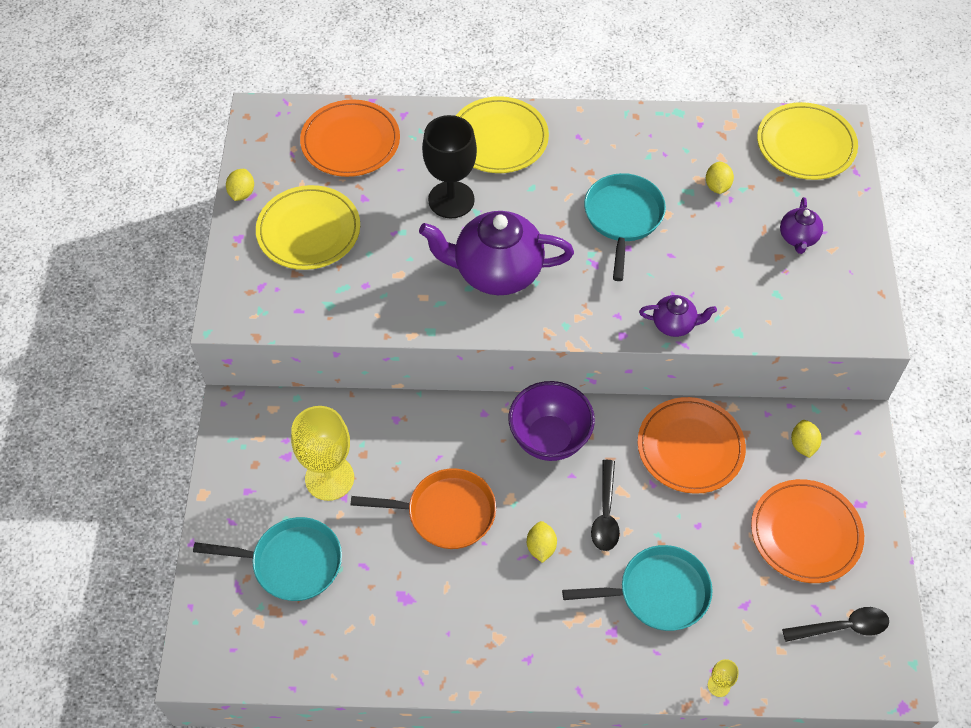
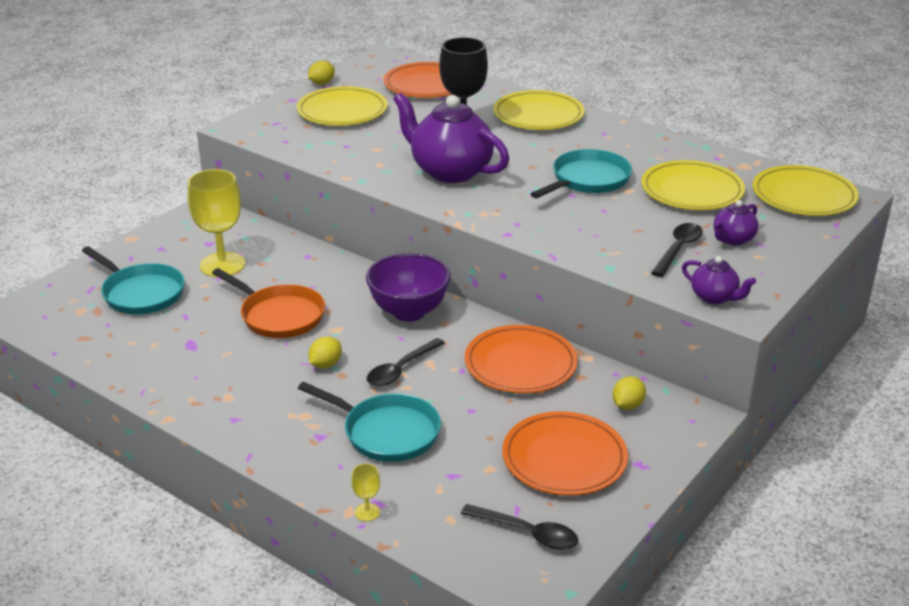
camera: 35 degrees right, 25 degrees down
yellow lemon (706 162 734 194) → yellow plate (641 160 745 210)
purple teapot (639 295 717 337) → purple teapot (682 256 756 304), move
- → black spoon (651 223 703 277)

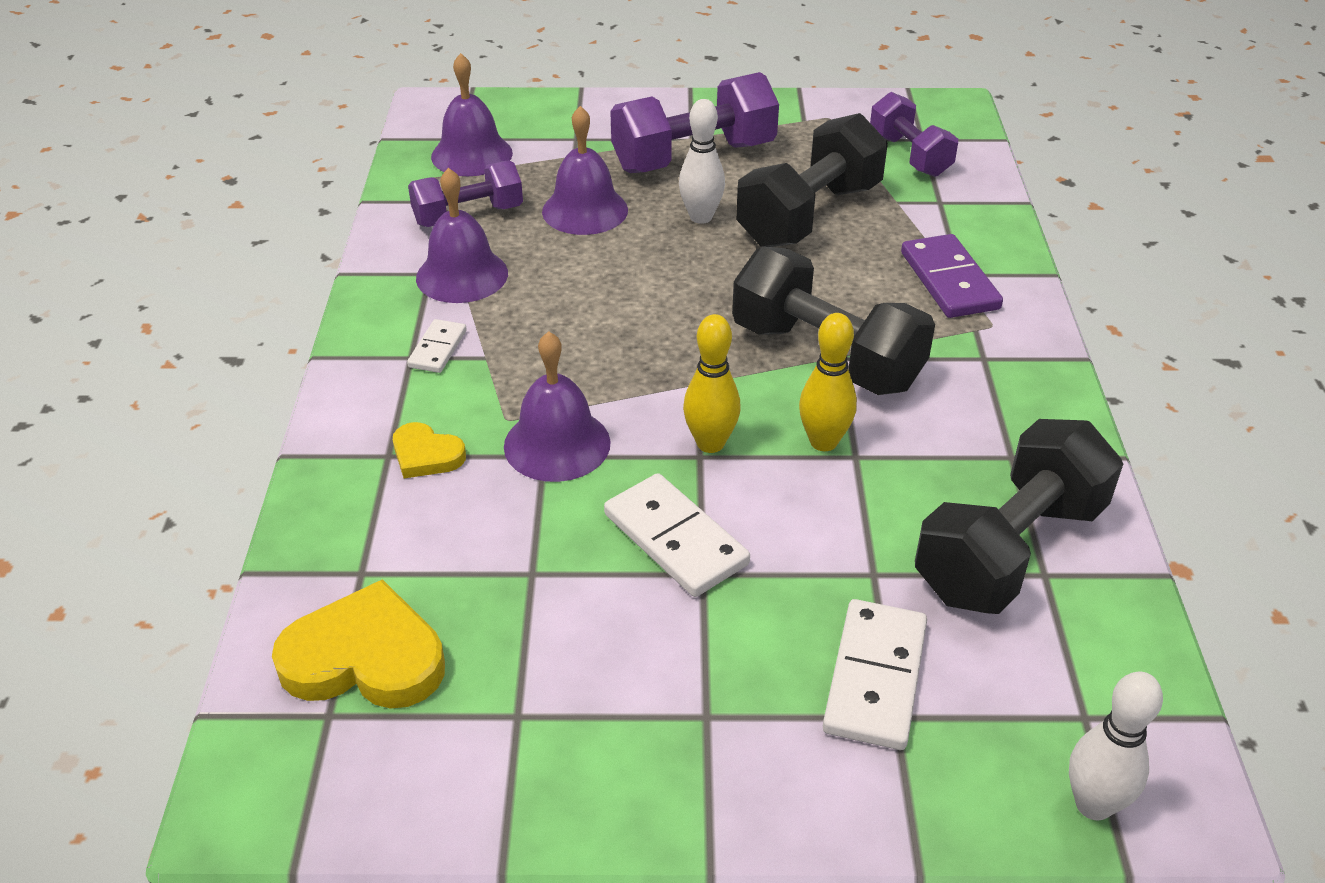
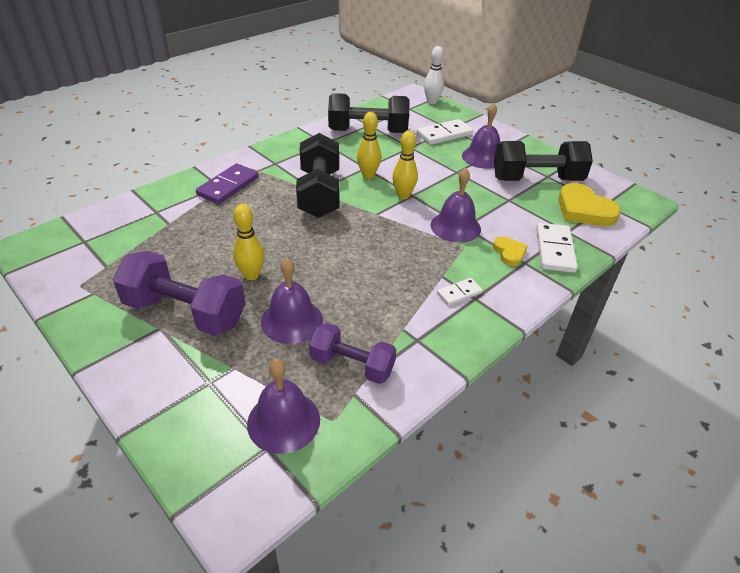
camera: 135 degrees left, 0 degrees up
purple dumbbell (870 92 958 177) → -
white bowling pin (679 99 725 224) → yellow bowling pin (233 204 264 280)
black dumbbell (736 113 888 247) → black dumbbell (494 141 593 181), move
purple bell (416 168 508 303) → purple bell (462 103 500 169), move
white domino (604 473 750 597) → white domino (536 223 578 273), move

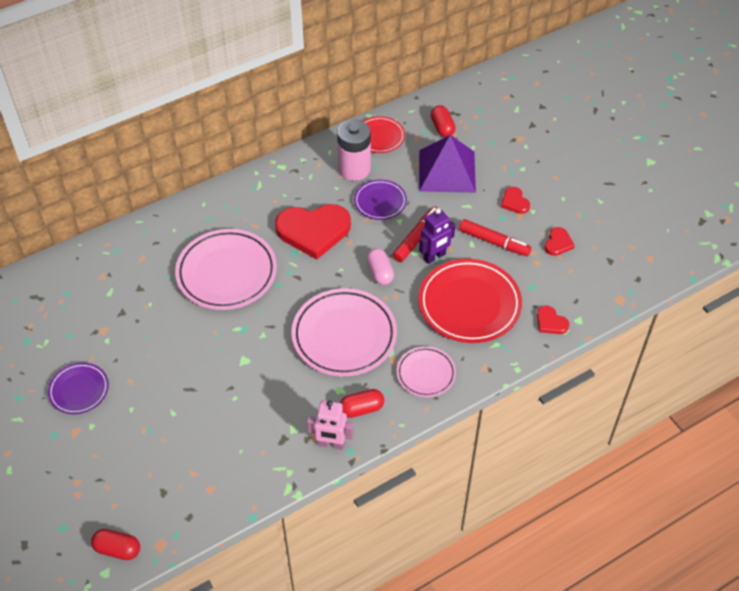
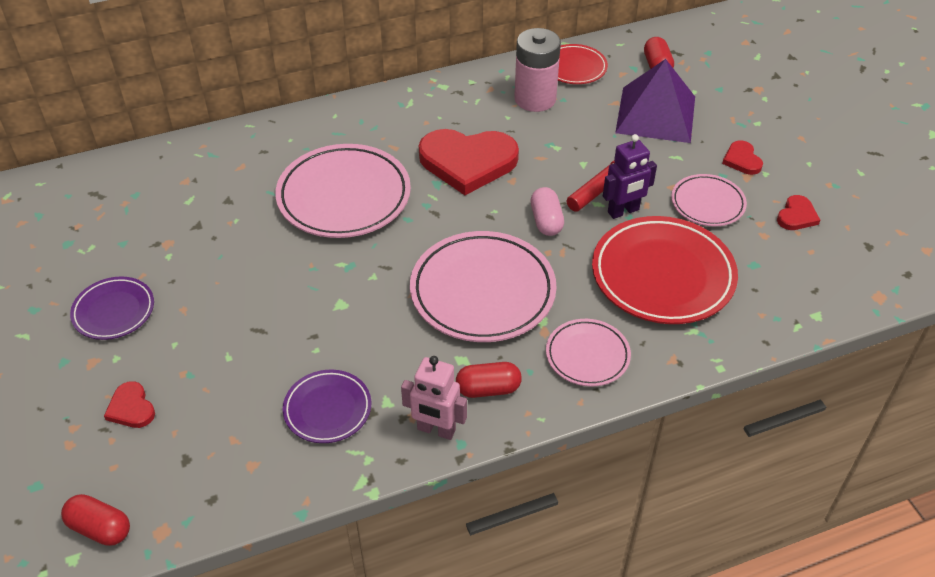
camera: 10 degrees right, 5 degrees down
purple plate (354 180 407 220) → purple plate (283 370 371 443), move
red marker (459 219 531 256) → pink plate (671 174 747 226)
red heart (537 305 569 334) → red heart (104 381 155 428), move

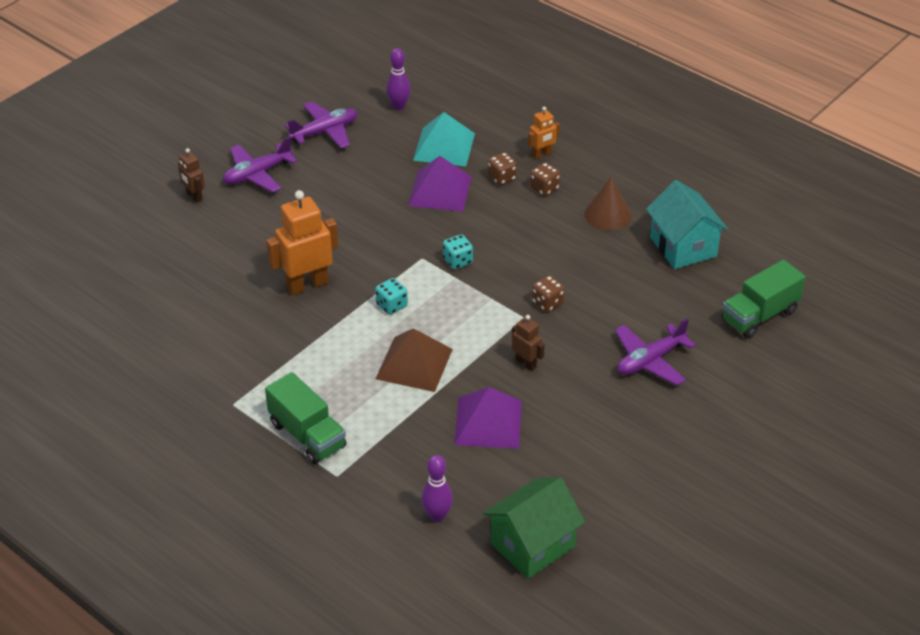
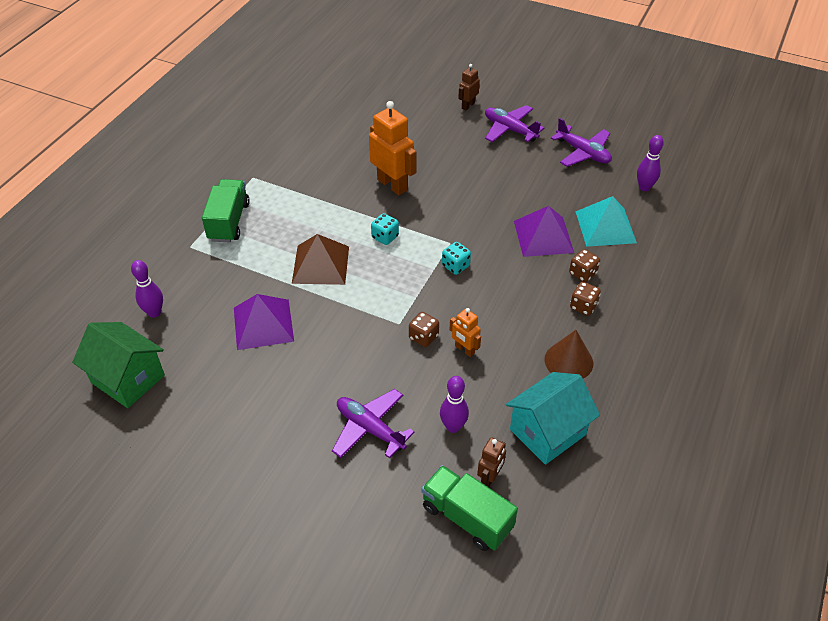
camera: 75 degrees right, 5 degrees up
orange robot (528 106 560 159) → orange robot (449 308 481 357), move
brown robot (512 315 545 371) → brown robot (477 437 506 487), move
green truck (265 372 346 464) → green truck (202 179 250 243), 150 degrees clockwise
- → purple bowling pin (440 376 469 433)

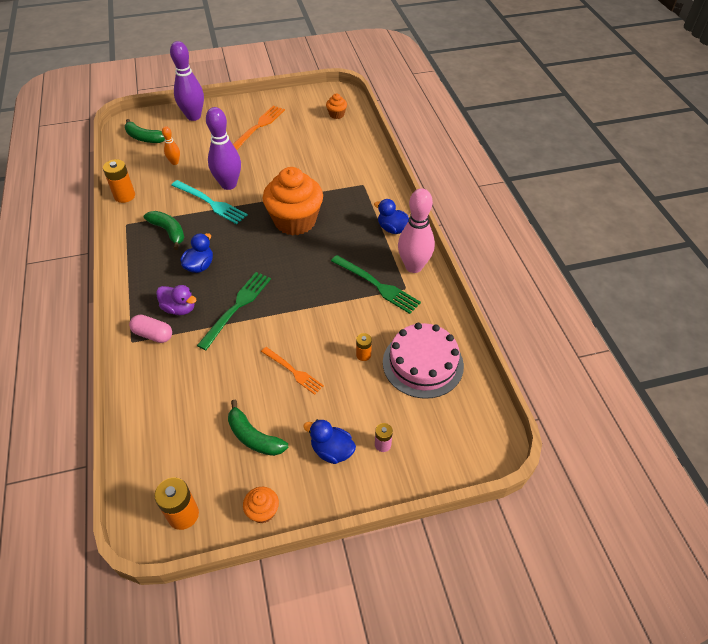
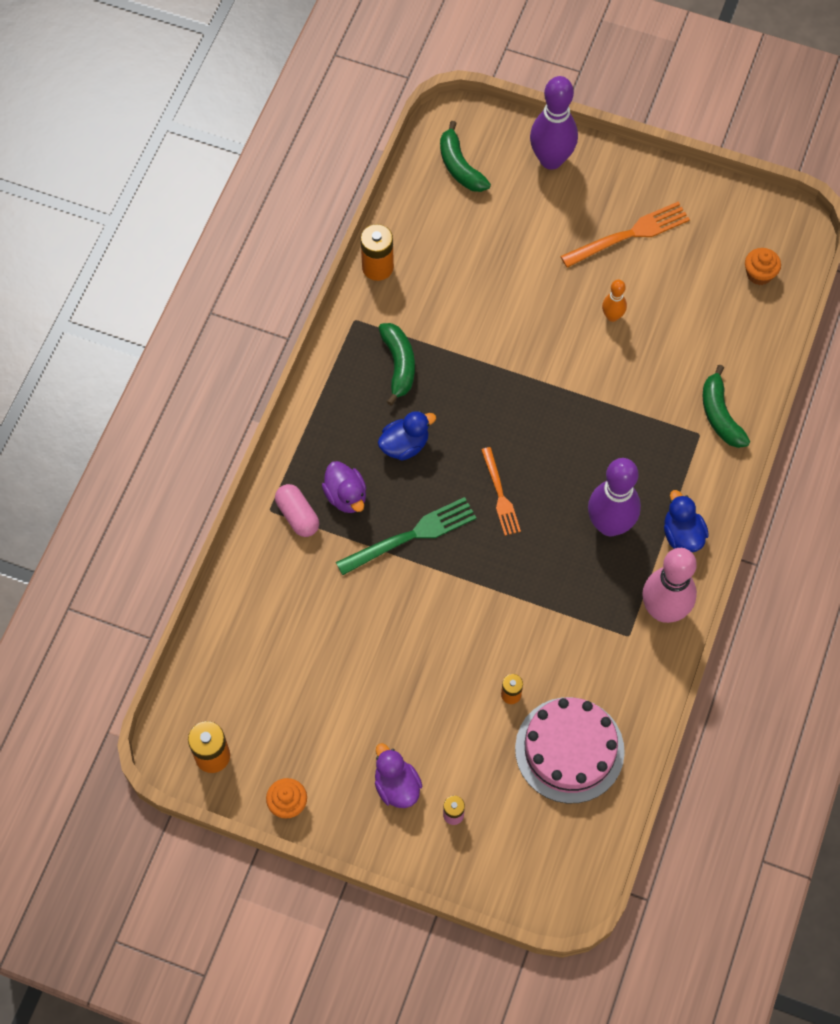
camera: 35 degrees right, 15 degrees up
purple bowling pin (206 107 241 190) → purple bowling pin (588 458 641 536), move
orange bowling pin (162 126 180 165) → orange bowling pin (602 280 627 322), move
orange cupcake (263 167 323 236) → -
turquoise fork (171 180 248 224) → -
green fork (331 255 421 314) → -
orange fork (261 347 324 395) → orange fork (481 447 521 536), move
green banana (228 400 288 456) → green banana (703 365 750 448), move
blue duck (303 419 356 464) → purple duck (375 743 422 808)

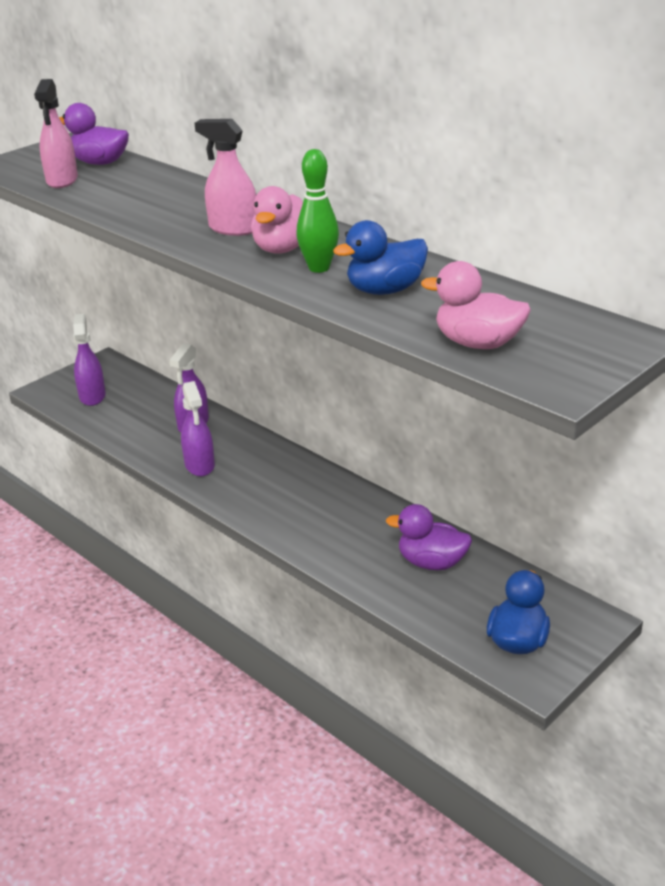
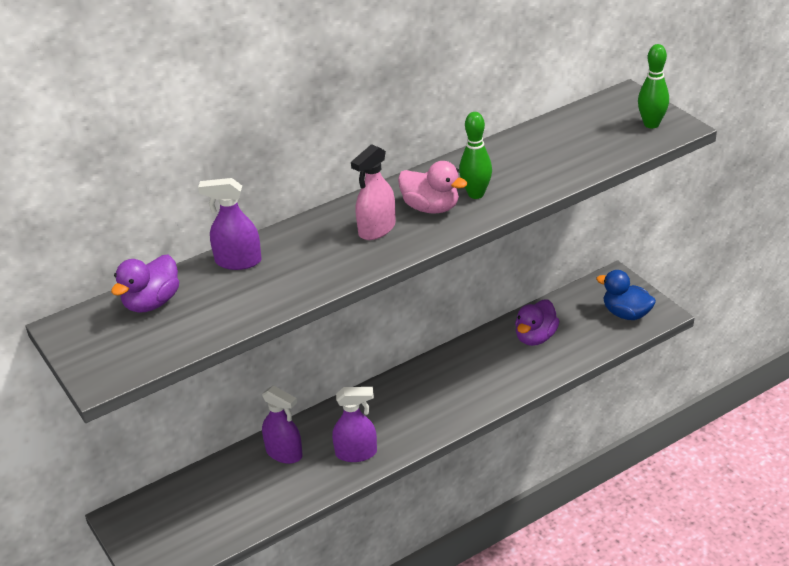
camera: 75 degrees left, 5 degrees up
pink spray bottle (34 79 78 188) → -
blue duck (333 220 428 295) → -
pink duck (421 261 531 349) → -
purple spray bottle (73 314 106 406) → purple spray bottle (198 178 262 270), move
- → green bowling pin (638 44 669 128)

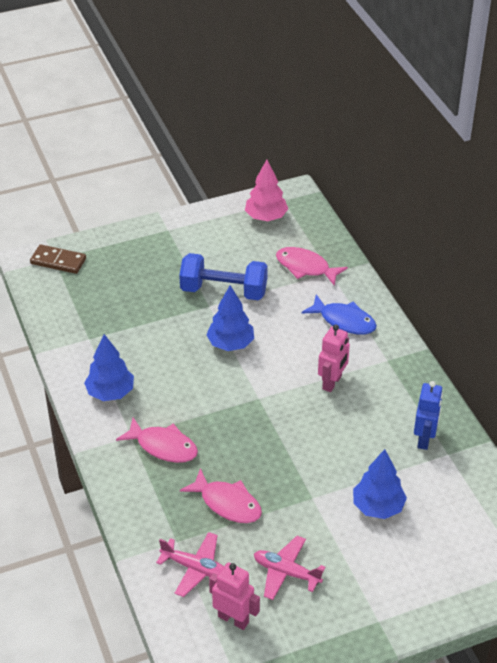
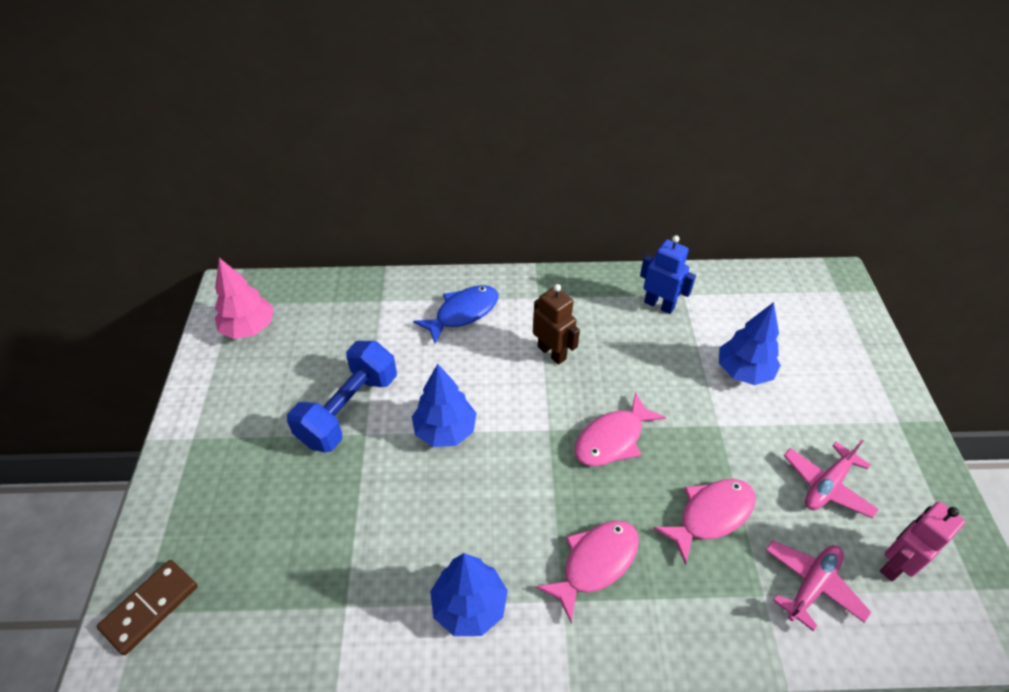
camera: 70 degrees left, 5 degrees up
pink fish (276 247 348 286) → pink fish (575 392 666 466), move
pink robot (318 324 350 392) → brown robot (533 284 580 365)

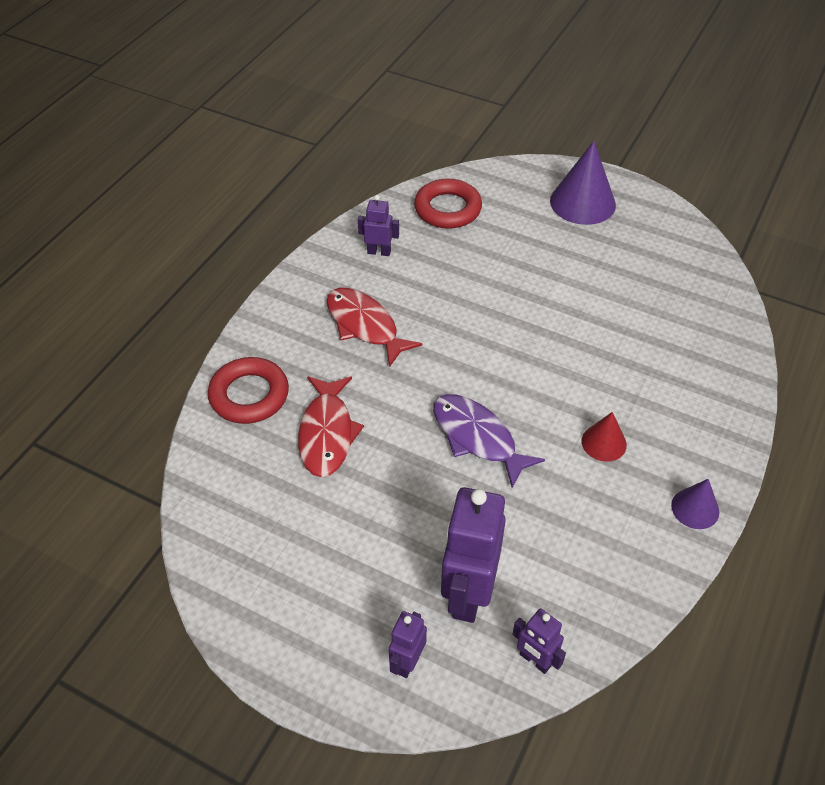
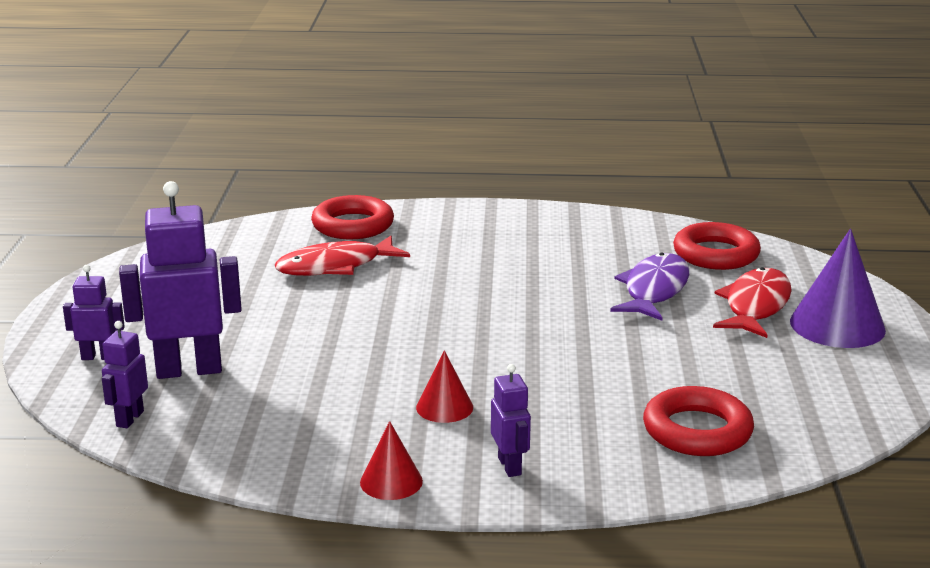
camera: 65 degrees right, 25 degrees down
purple robot (358 195 399 256) → purple robot (491 364 531 477), move
red fish (326 288 422 367) → red fish (713 267 792 338), move
purple fish (433 394 545 488) → purple fish (610 253 689 321), move
purple cone (671 479 719 529) → red cone (360 421 423 500)
- → red ring (643 386 754 456)

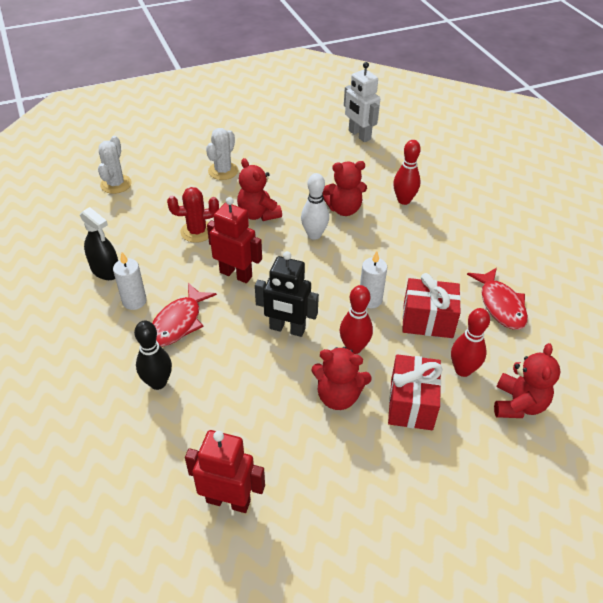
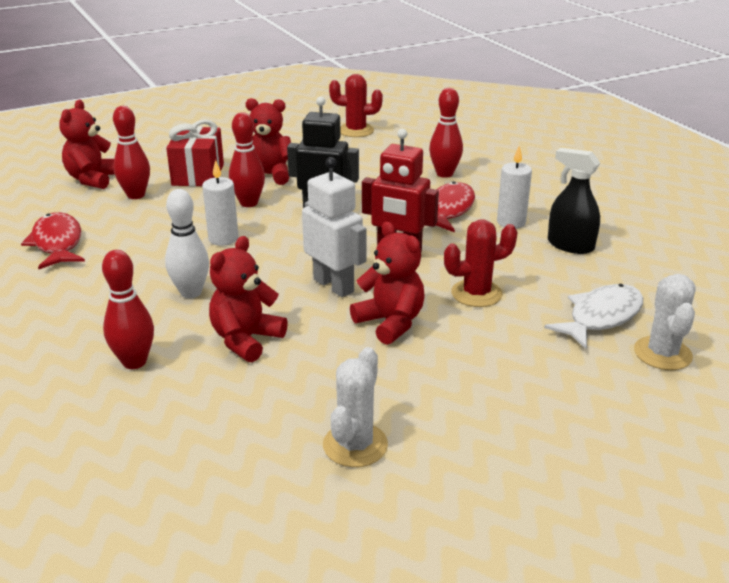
camera: 175 degrees right, 15 degrees down
white robot (344 62 380 142) → white robot (302 157 366 297), move
white cactus (206 128 238 180) → white cactus (323 347 388 467), move
red teddy bear (323 161 367 216) → red teddy bear (209 236 288 362), 45 degrees counterclockwise
white bowling pin (301 173 329 240) → white bowling pin (165 189 209 298), move
red gift (402 273 461 338) → -
black bowling pin (134 321 172 390) → red bowling pin (429 88 463 178)
red robot (185 430 265 513) → red cactus (329 74 383 137)
- → white fish (544 284 643 350)

